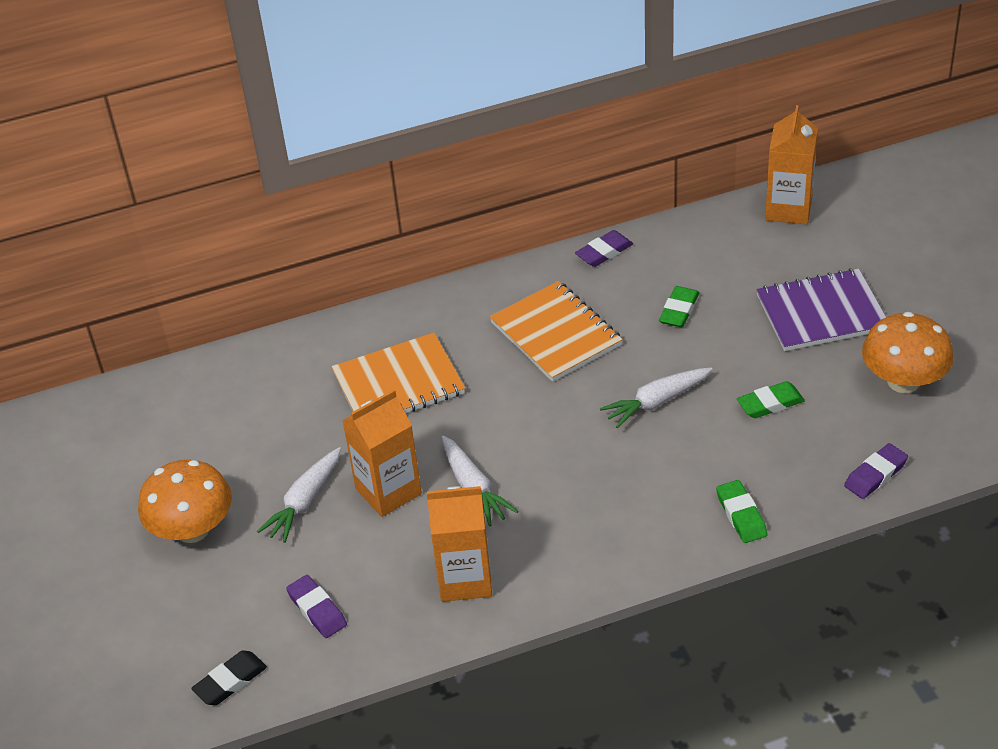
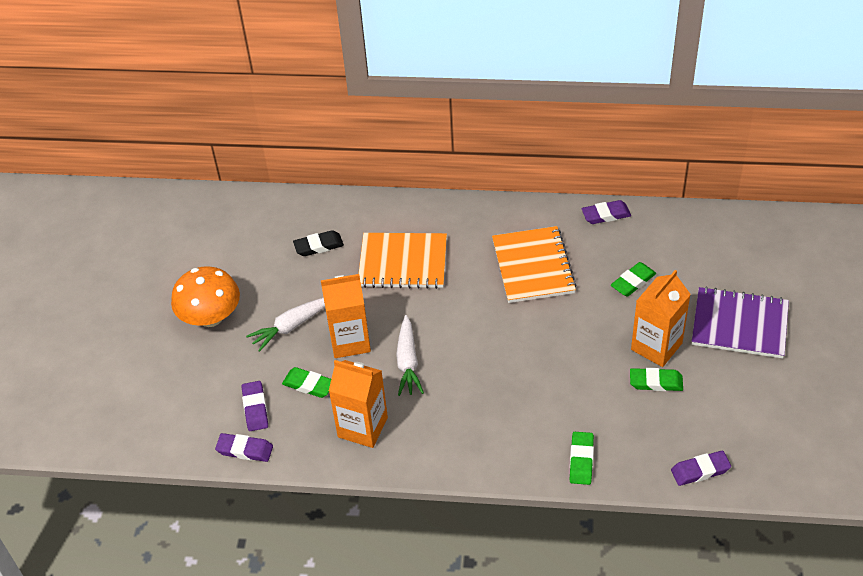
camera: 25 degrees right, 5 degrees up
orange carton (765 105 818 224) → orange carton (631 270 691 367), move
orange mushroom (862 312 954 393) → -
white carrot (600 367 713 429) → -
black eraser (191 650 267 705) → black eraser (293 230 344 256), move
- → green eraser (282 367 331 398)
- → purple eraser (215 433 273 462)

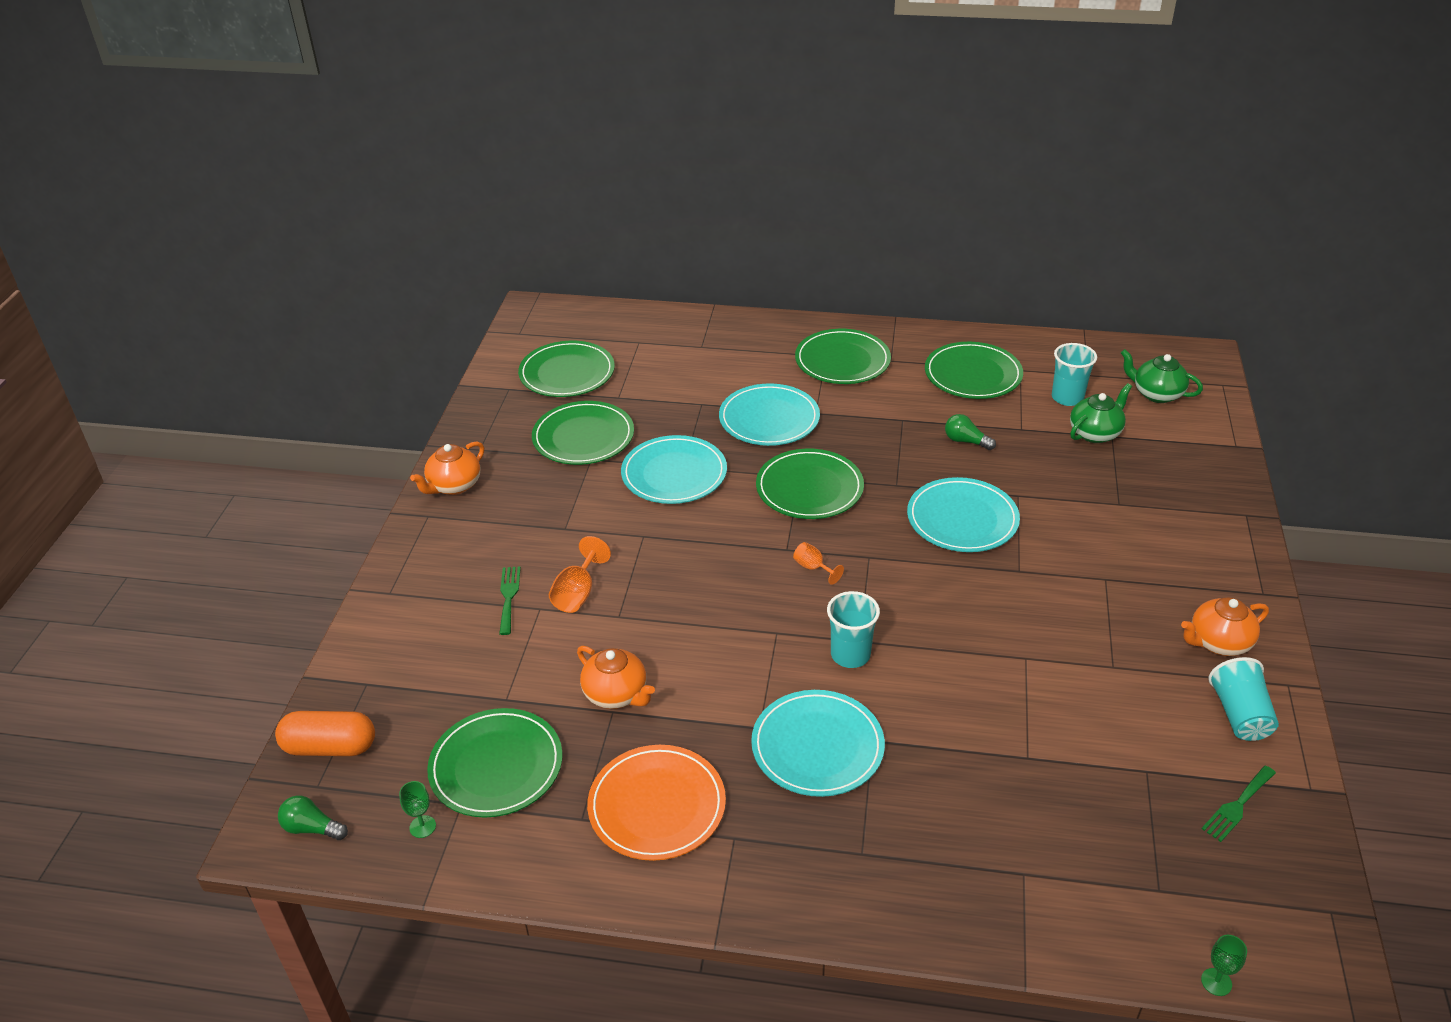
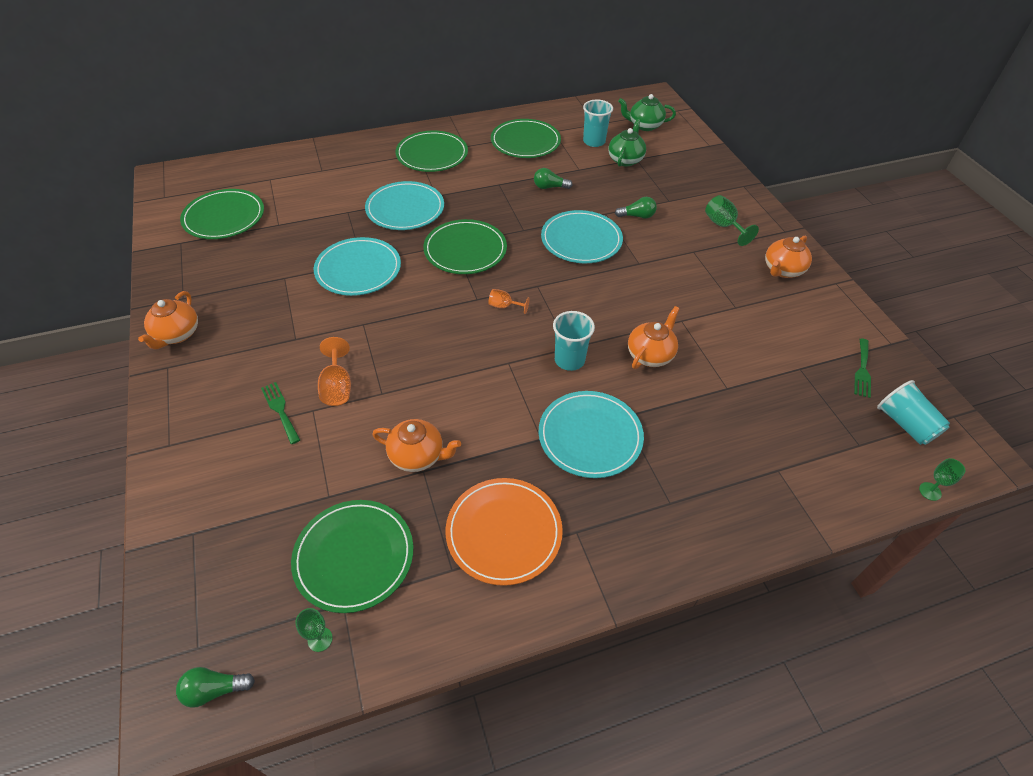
camera: 30 degrees left, 10 degrees up
green plate (532 401 634 465) → -
turquoise cup (1208 657 1279 741) → turquoise cup (877 380 950 445), move
orange capsule (275 711 375 756) → -
- → green goblet (705 195 759 246)
- → green light bulb (615 197 657 219)
- → orange teapot (628 306 680 369)

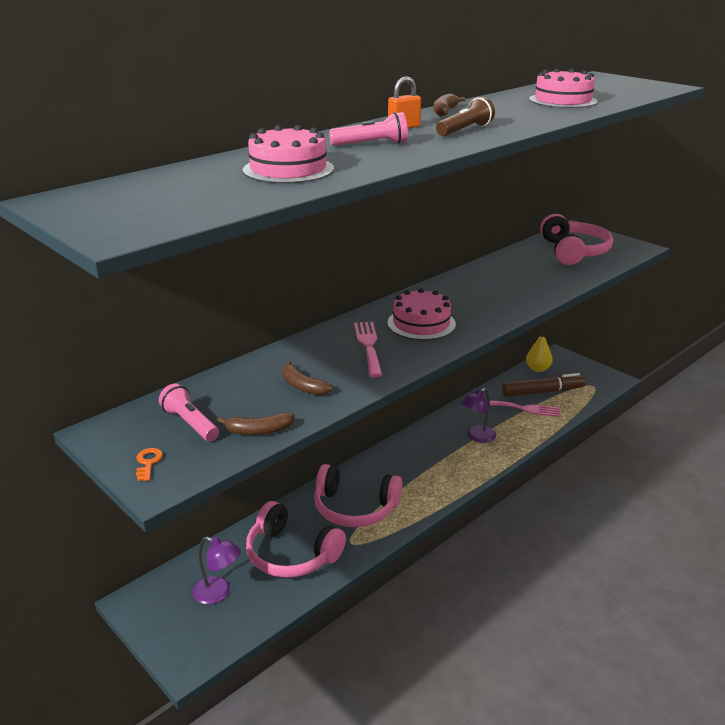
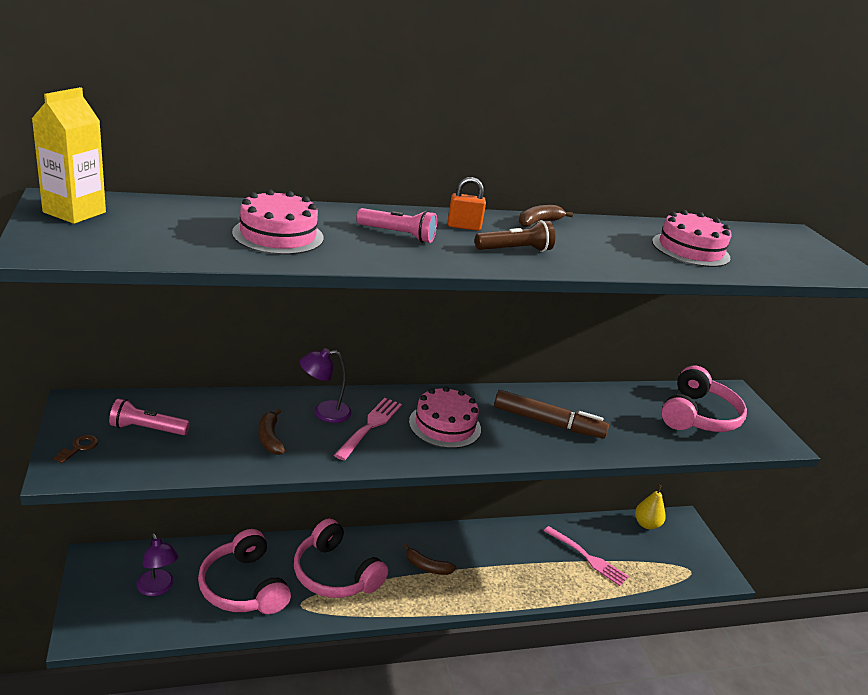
camera: 25 degrees right, 0 degrees up
brown marker (502 373 586 397) → brown marker (494 390 609 439), move
pink flashlight (159 383 219 441) → pink flashlight (109 398 190 435), 75 degrees counterclockwise
purple lamp (461 388 496 443) → purple lamp (300 348 352 423), move
brown banana (217 412 295 435) → brown banana (404 544 456 575), move
orange key (136 448 163 481) → brown key (54 435 98 463)
- → yellow carton (32 87 106 224)

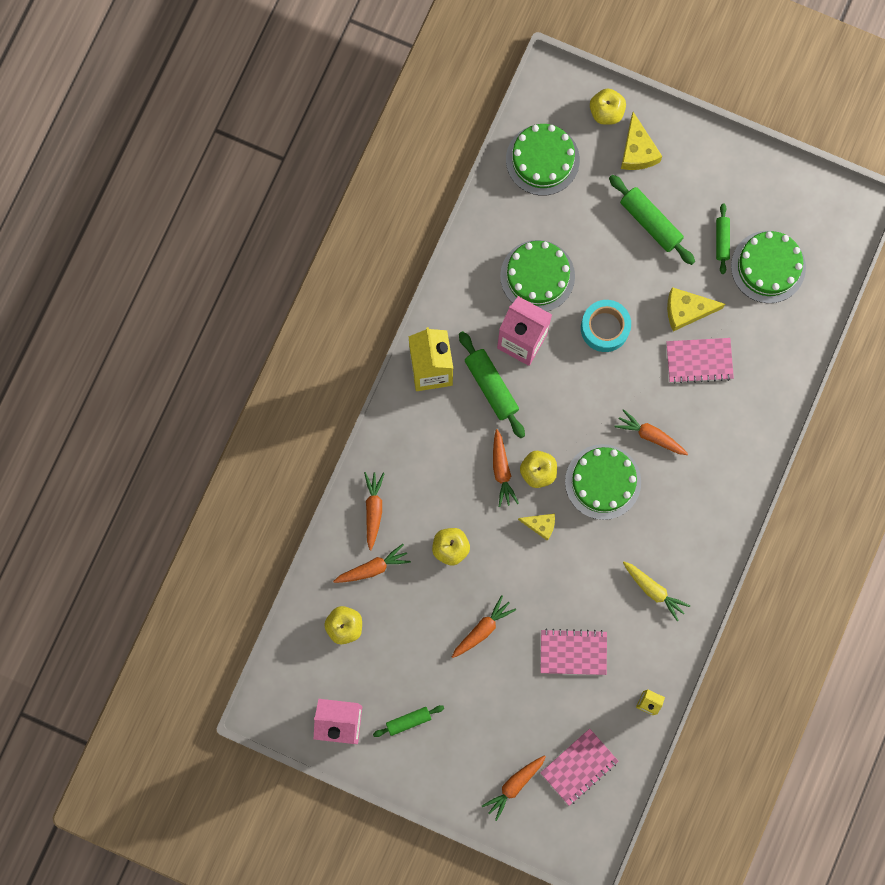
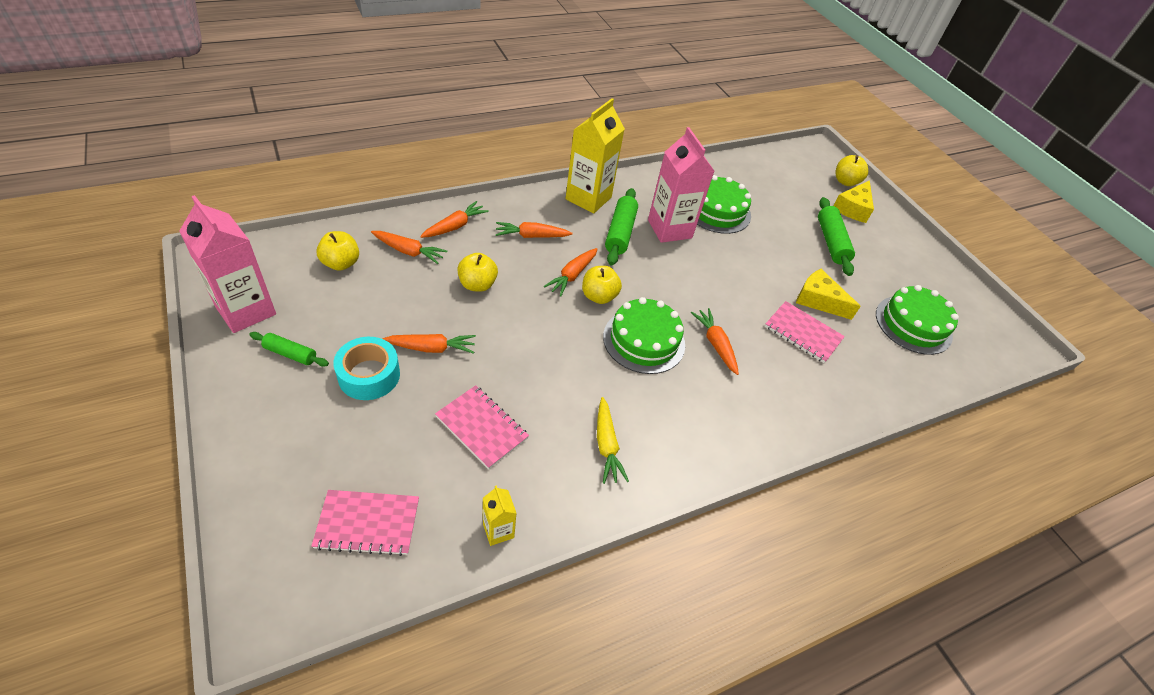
camera: 35 degrees right, 30 degrees down
green cake (506 124 580 195) → -
green rolling pin (716 203 730 274) → -
turquoise tape (581 300 631 352) → turquoise tape (333 337 400 400), move
yellow cheese (518 514 555 541) → -
orange carrot (482 755 546 821) → orange carrot (496 222 573 238), move

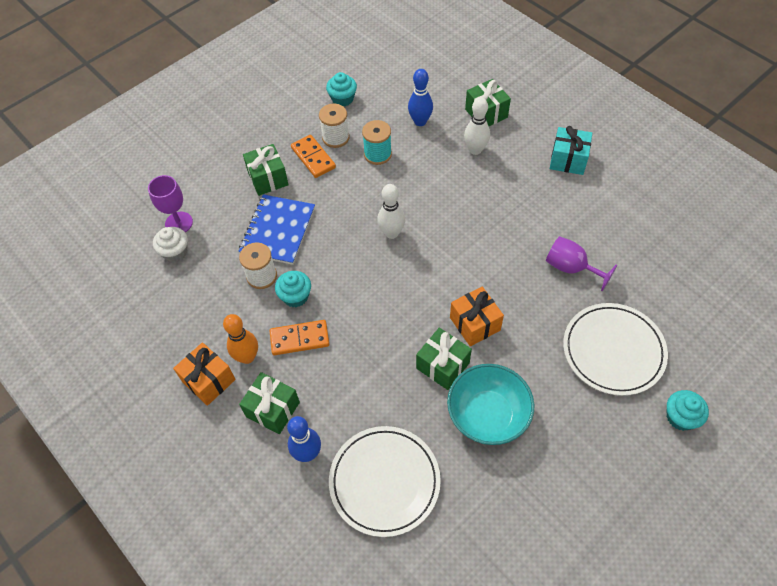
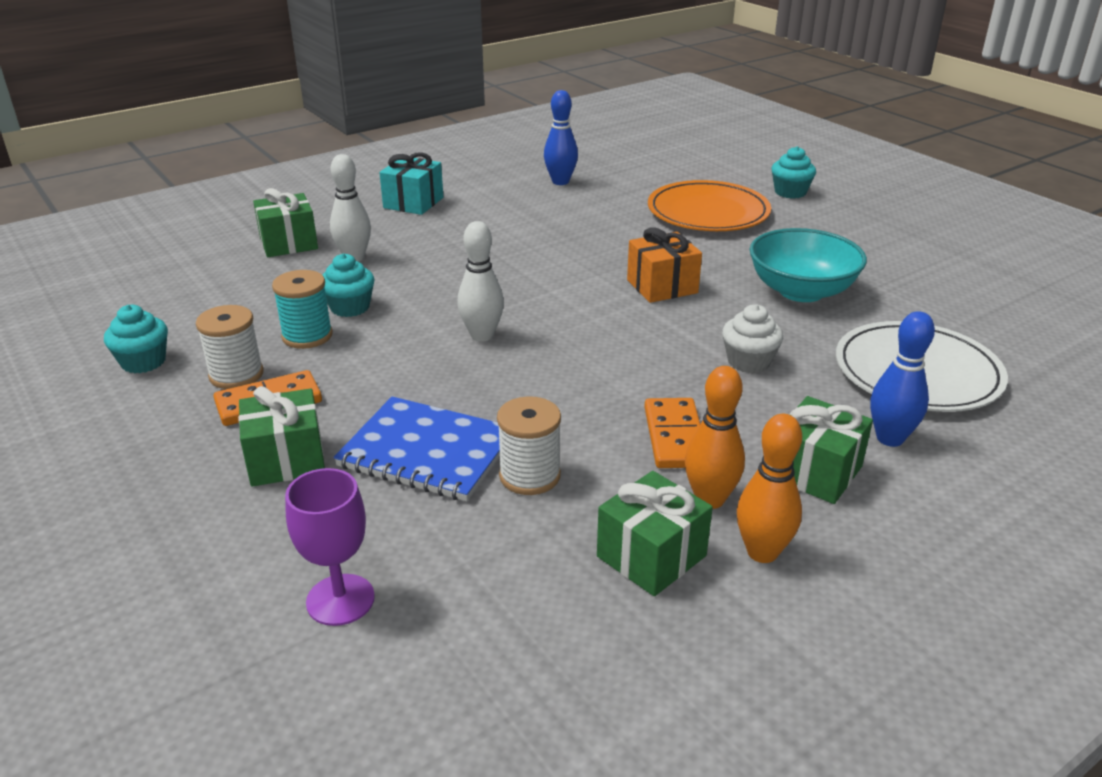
camera: 85 degrees left, 25 degrees down
blue bowling pin (408 69 433 126) → blue bowling pin (544 90 578 185), move
white cupcake (153 227 188 262) → white cupcake (722 304 783 373), move
purple goblet (546 236 617 291) → -
turquoise cupcake (275 271 311 307) → turquoise cupcake (322 253 375 317), move
white plate (563 303 668 396) → orange plate (648 180 771 231)
green gift (416 328 472 390) → green gift (597 471 713 596), move
orange gift (173 342 235 406) → orange bowling pin (737 414 802 563)

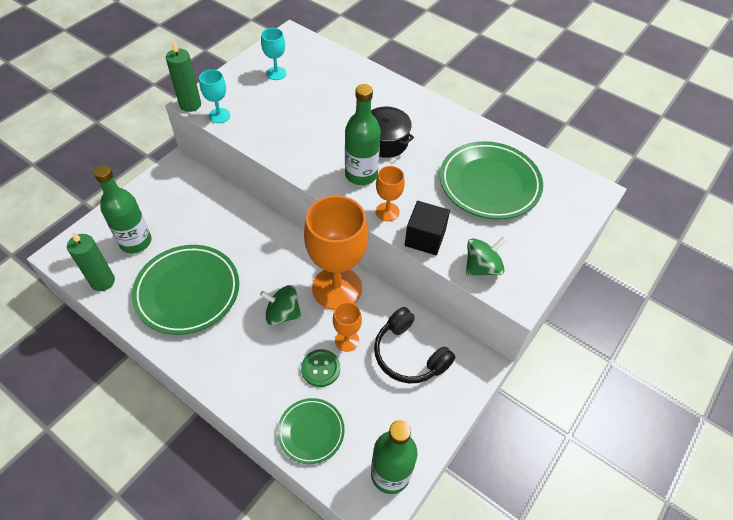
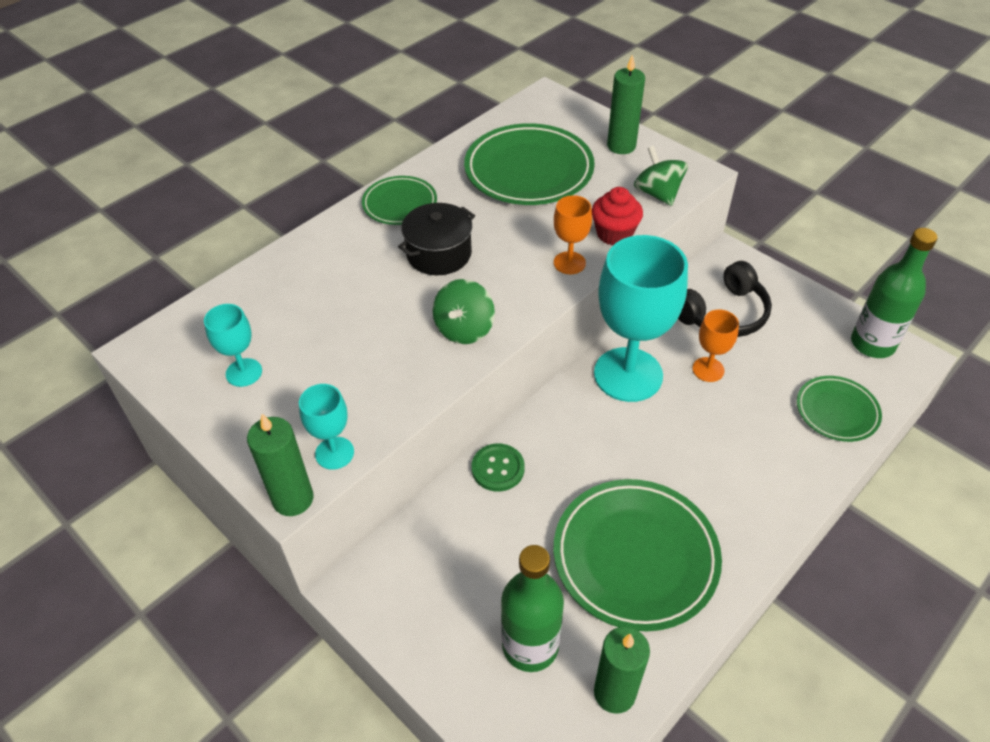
camera: 80 degrees left, 5 degrees down
green bottle (345 84 381 185) → -
orange goblet (304 195 369 310) → turquoise goblet (594 235 688 402)
black cube (405 201 450 255) → red cupcake (592 187 643 245)
green spinning top (260 285 301 325) → green spinning top (433 279 495 344), move
green button (301 349 340 387) → green button (471 443 525 491), move
- → green candle (607 54 645 154)
- → green plate (362 176 437 225)

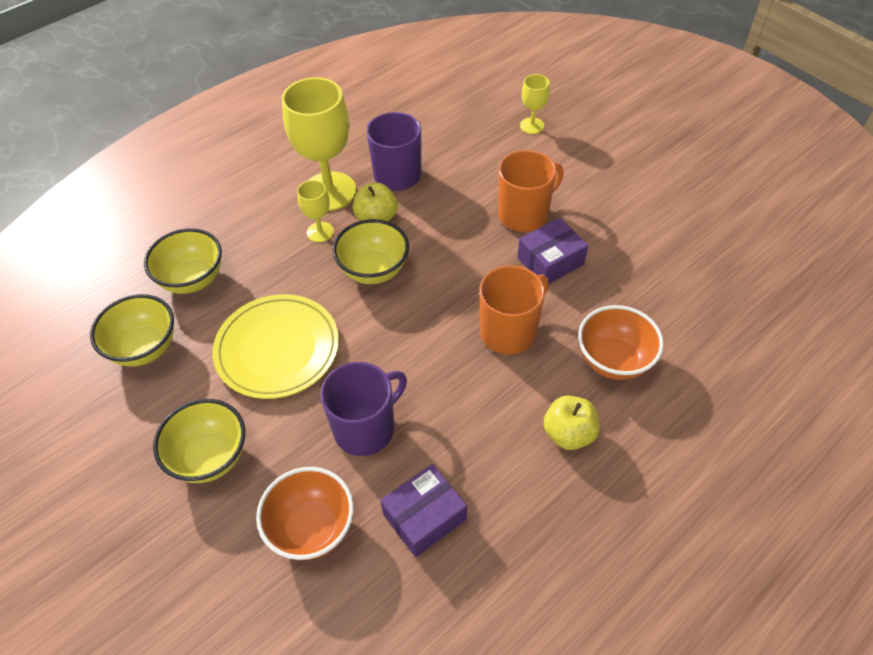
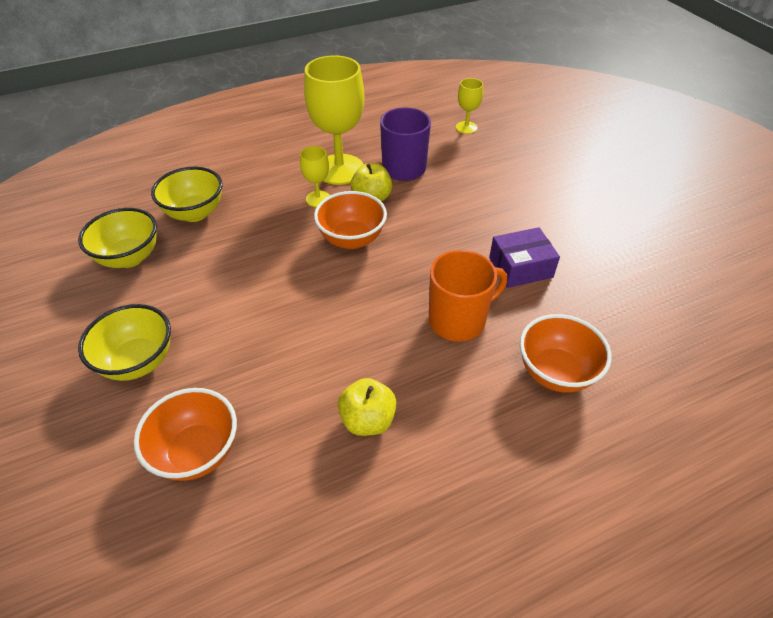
camera: 15 degrees right, 5 degrees down
yellow goblet (520 74 550 134) → yellow goblet (456 78 483 134), move
orange mug (498 150 564 232) → -
yellow bowl (332 219 409 284) → orange bowl (314 191 387 249)
yellow plate (212 294 339 399) → -
purple mug (320 362 407 456) → -
yellow apple (544 396 600 450) → yellow apple (338 378 397 436), move
purple box (380 464 467 557) → -

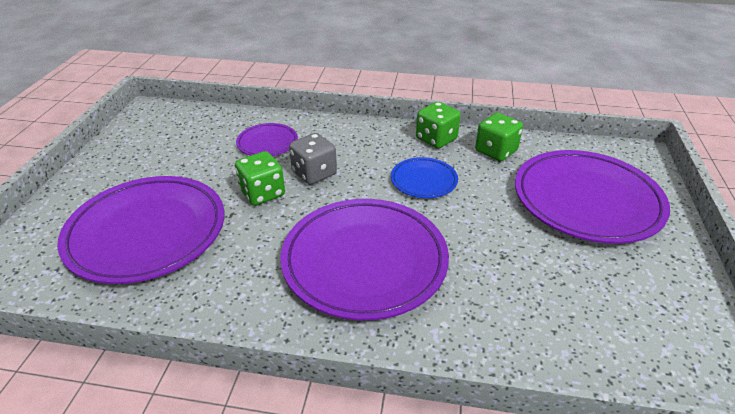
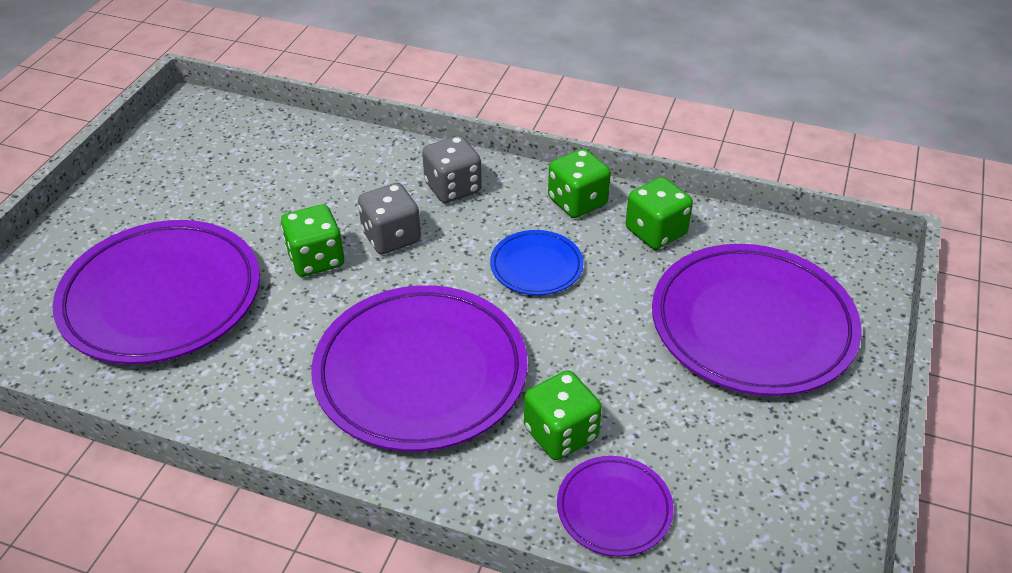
camera: 10 degrees right, 5 degrees up
purple plate (236 123 298 156) → purple plate (557 456 674 557), move
- → grey dice (422 135 482 203)
- → green dice (524 370 602 460)

